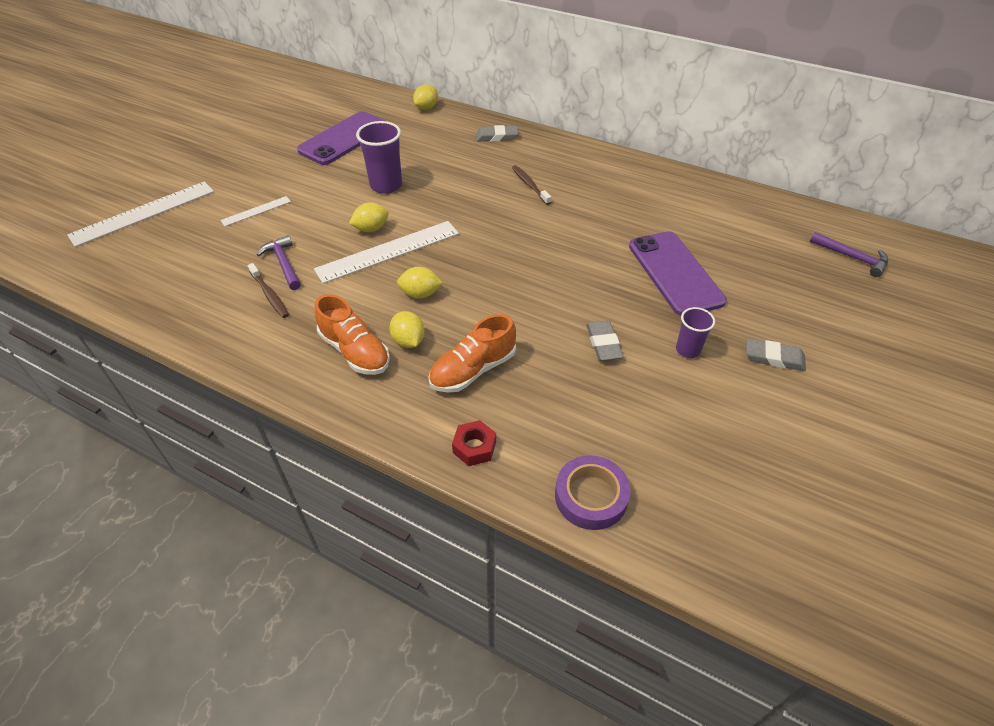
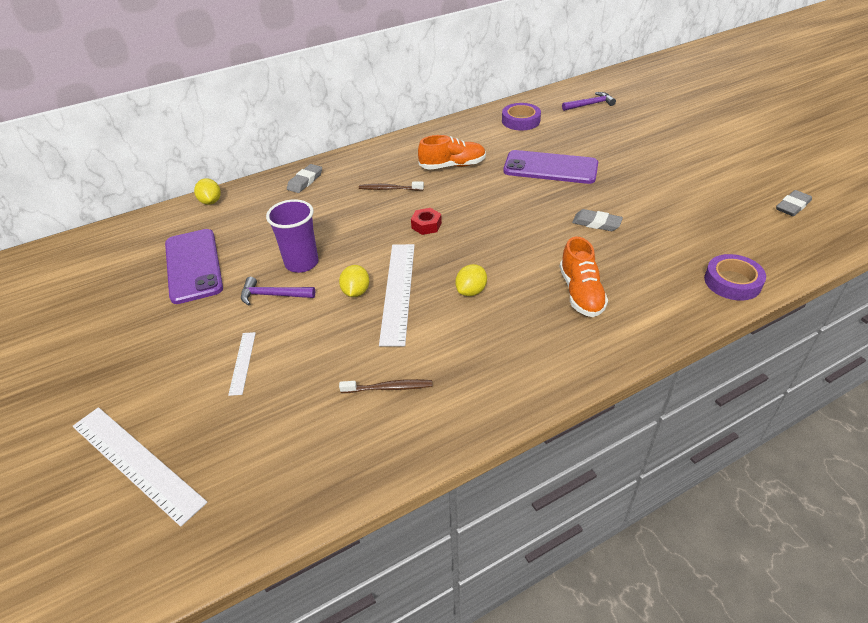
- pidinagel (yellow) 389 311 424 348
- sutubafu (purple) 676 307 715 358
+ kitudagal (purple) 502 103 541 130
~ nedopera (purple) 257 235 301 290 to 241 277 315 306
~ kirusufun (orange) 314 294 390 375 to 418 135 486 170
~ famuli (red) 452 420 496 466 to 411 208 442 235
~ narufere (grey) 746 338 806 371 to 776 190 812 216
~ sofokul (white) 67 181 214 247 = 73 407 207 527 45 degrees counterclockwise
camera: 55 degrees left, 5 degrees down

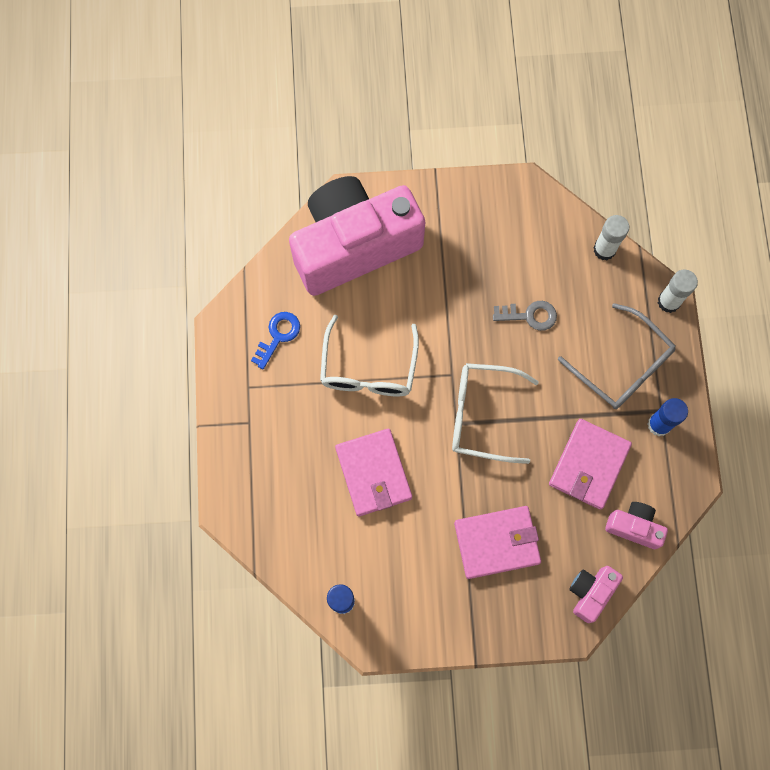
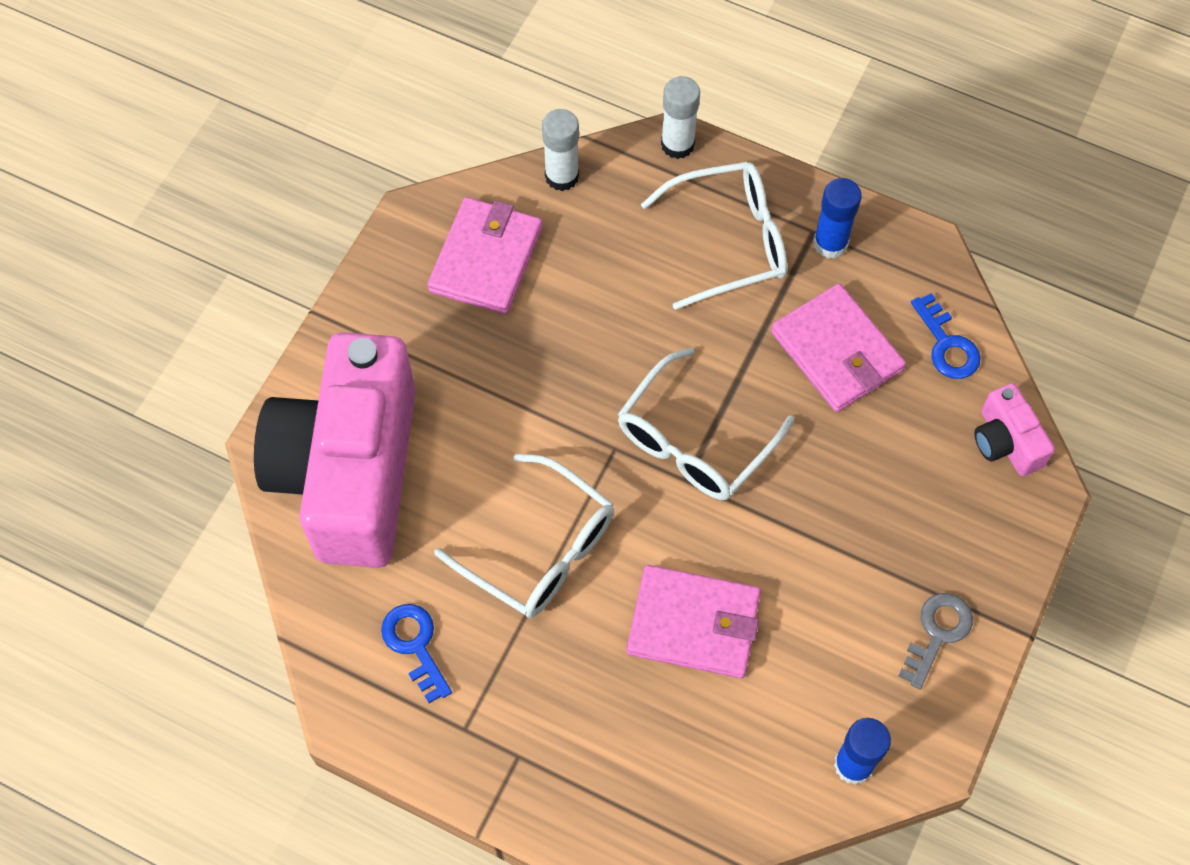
~ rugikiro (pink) 454 506 541 579 to 427 197 542 315
~ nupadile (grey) 493 301 557 331 to 898 593 973 689
~ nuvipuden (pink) 605 502 668 549 to nupadile (blue) 911 293 981 379
~ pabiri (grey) 558 303 675 409 to pabiri (white) 641 162 787 310
camera: 60 degrees left, 10 degrees down

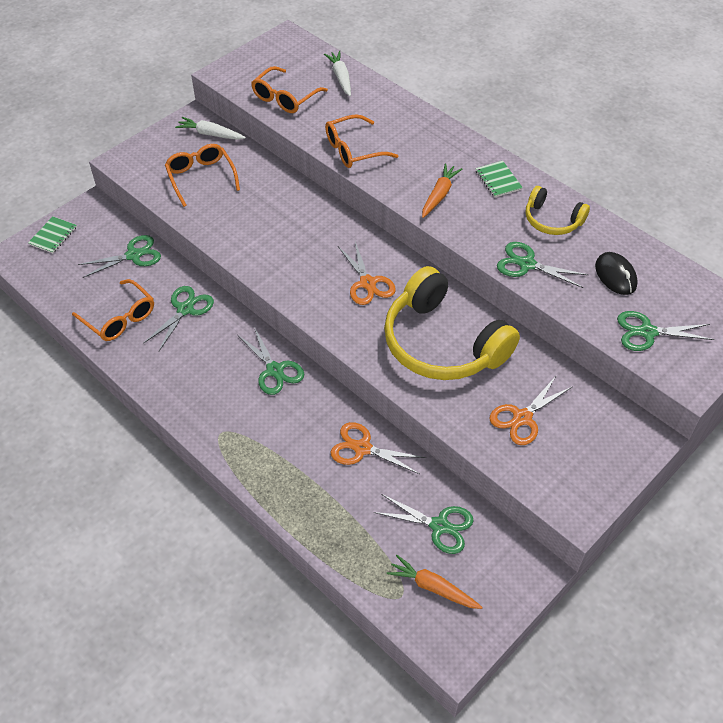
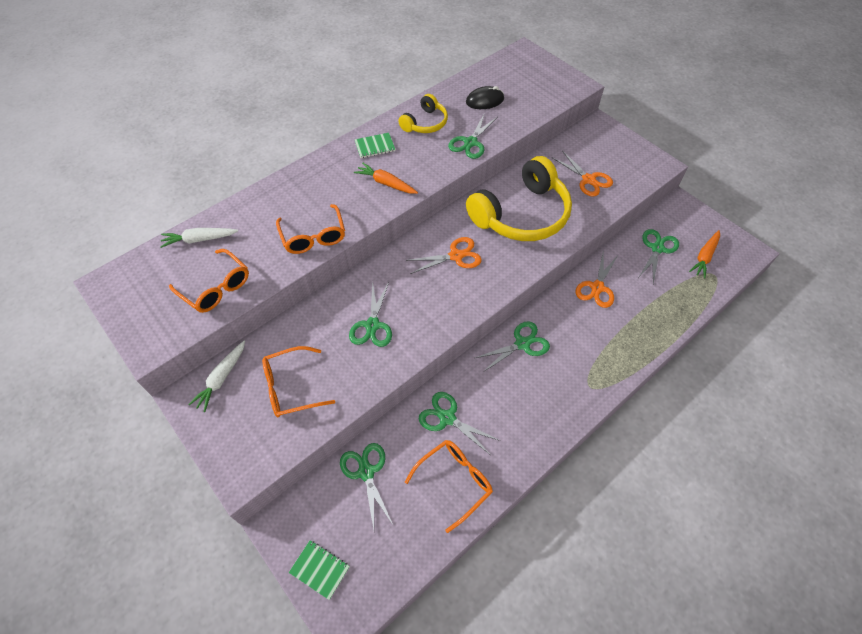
~ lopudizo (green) 617 311 715 351 to 349 280 392 347
camera: 85 degrees left, 5 degrees up

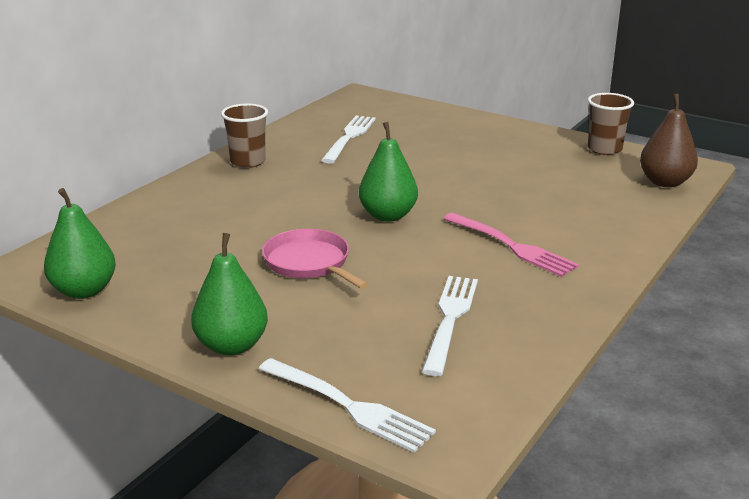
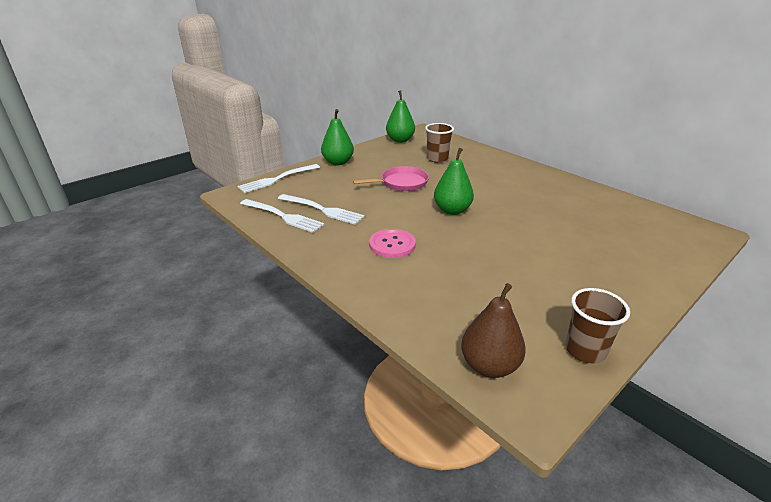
~ sutubafu (brown) 221 104 268 168 to 425 123 454 163
~ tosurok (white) 321 116 376 163 to 240 199 324 233
~ tosurok (pink) 443 213 579 277 to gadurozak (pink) 369 229 416 258
camera: 105 degrees right, 5 degrees up

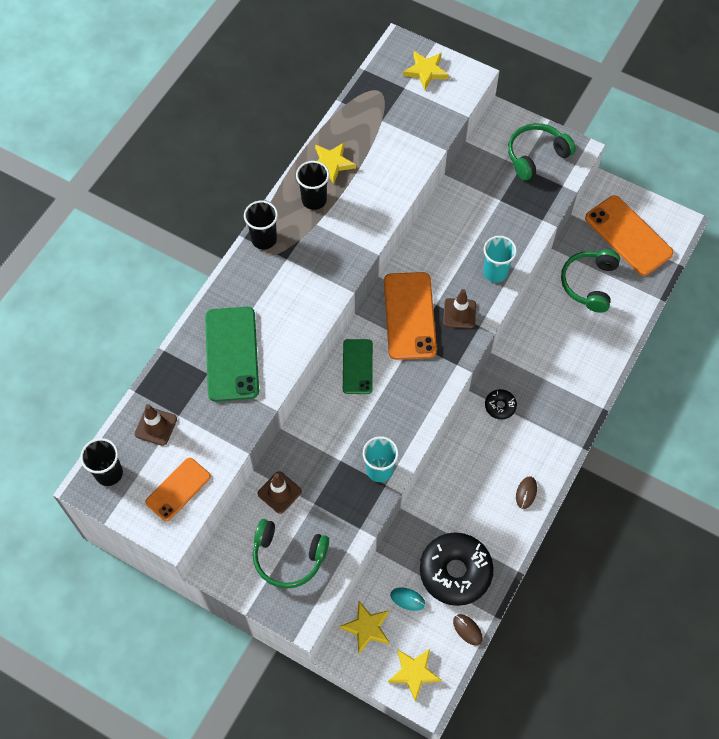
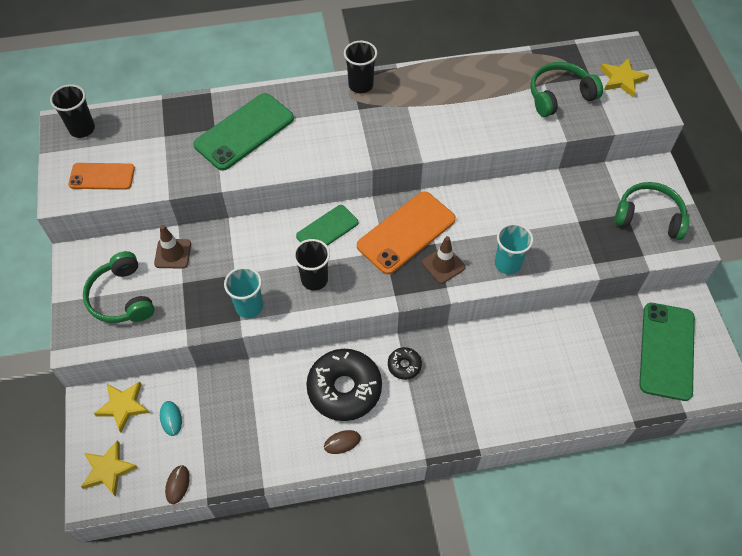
- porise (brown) 135 404 177 446
- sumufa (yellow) 315 143 356 184
~ sutubafu (black) 296 161 329 210 to 293 239 330 290
~ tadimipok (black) 420 532 494 606 to 306 349 382 421
~ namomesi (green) 561 249 620 313 to 530 62 603 117
~ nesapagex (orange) 585 195 674 276 to nesapagex (green) 639 303 695 401
camera: 50 degrees right, 5 degrees down

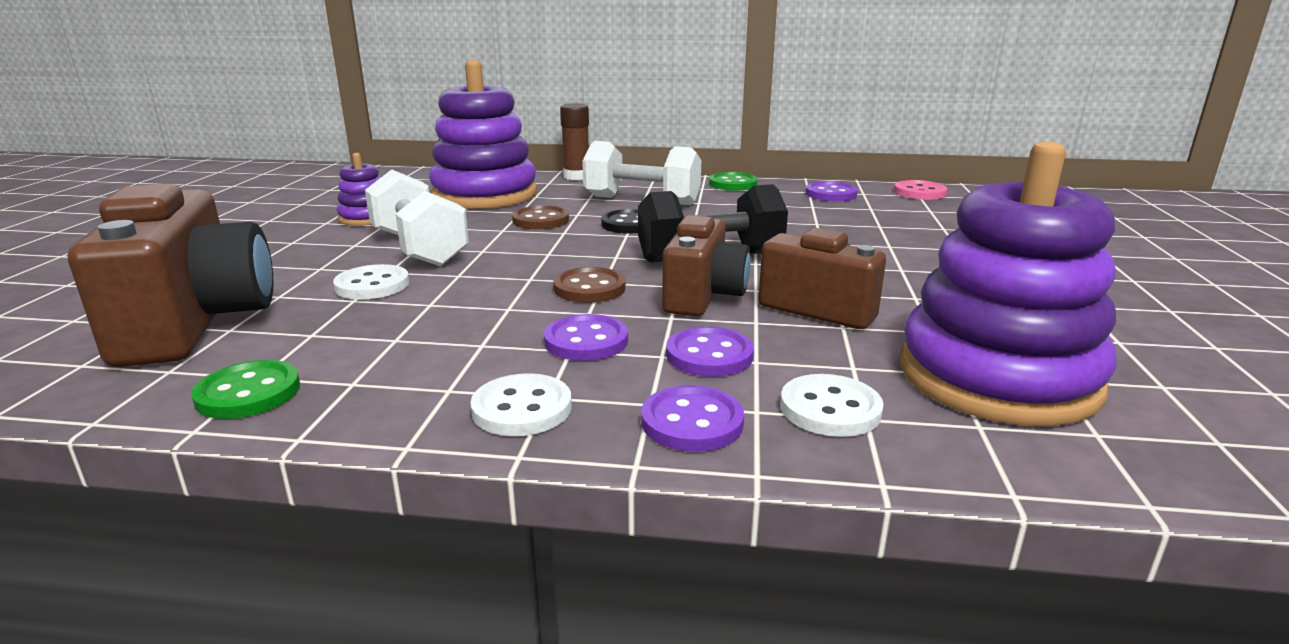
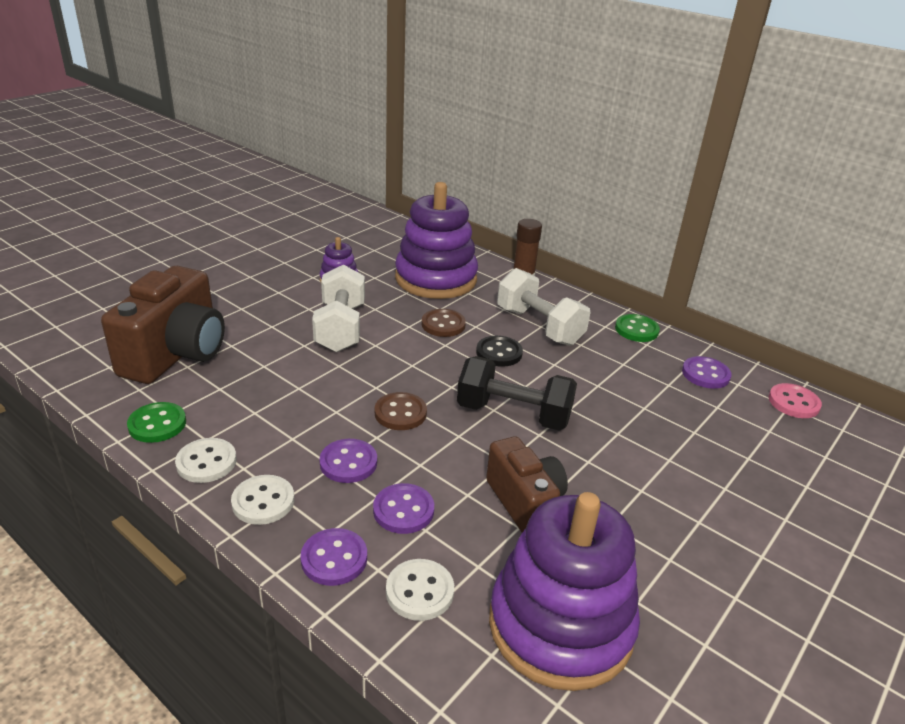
- nuvipuden (brown) 662 215 751 316
~ gadurozak (white) 333 264 409 300 to 175 438 237 483
camera: 30 degrees right, 10 degrees up

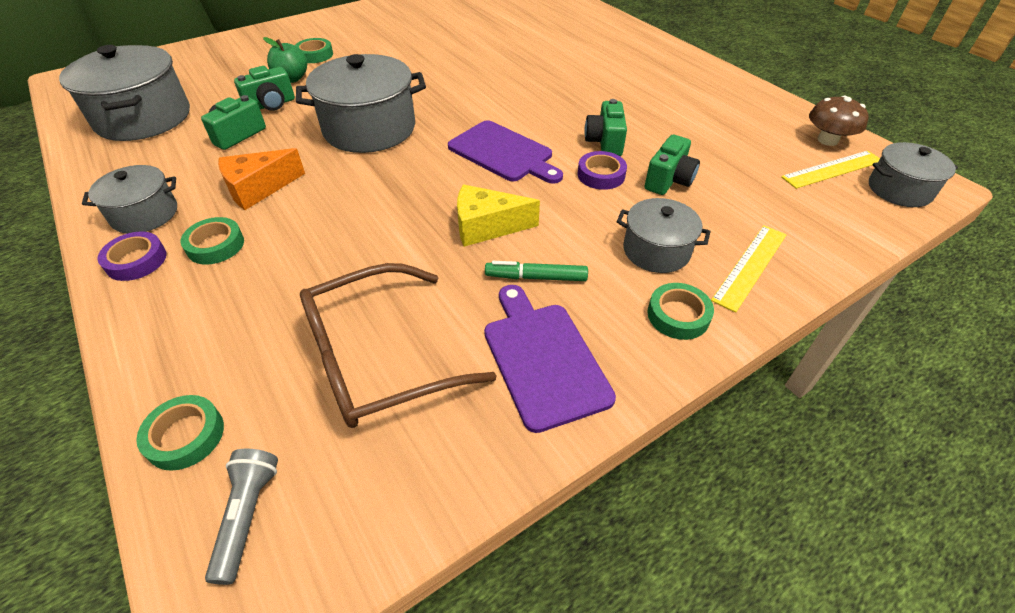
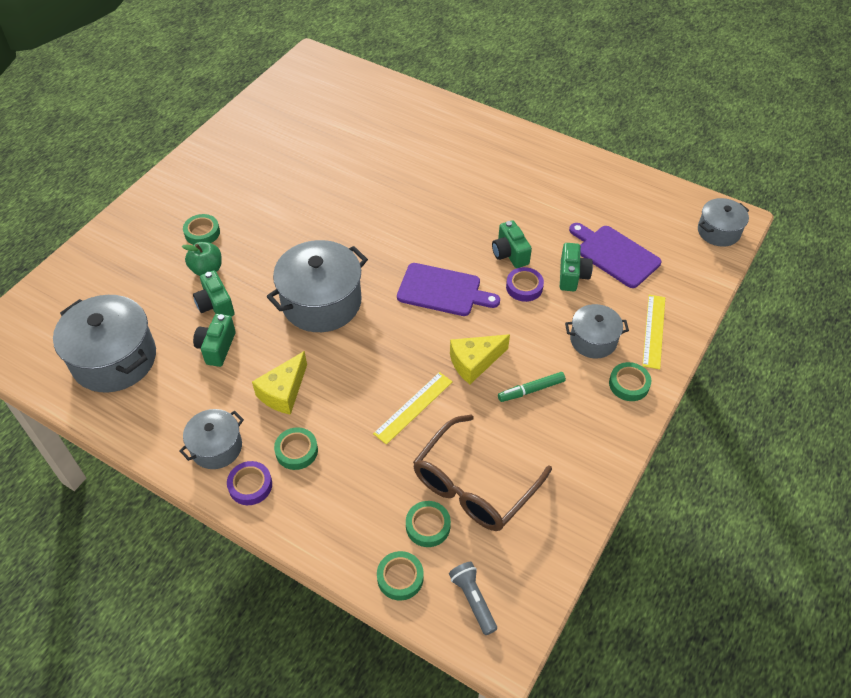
- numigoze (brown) 809 96 869 146
+ kitudagal (green) 406 501 451 547
~ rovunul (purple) 484 285 616 433 to 569 223 661 288
~ sofokul (yellow) 781 150 880 189 to 373 372 453 445
~ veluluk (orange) 218 148 305 210 to veluluk (yellow) 252 351 307 415
~ nuvipuden (green) 234 66 295 111 = 193 270 235 317 120 degrees clockwise
camera: 25 degrees left, 5 degrees up

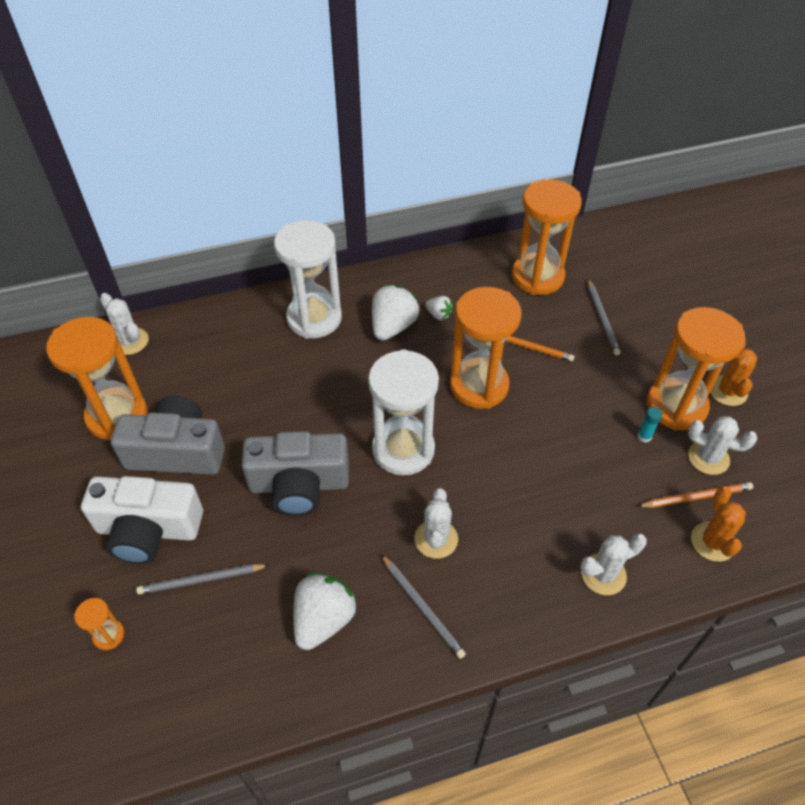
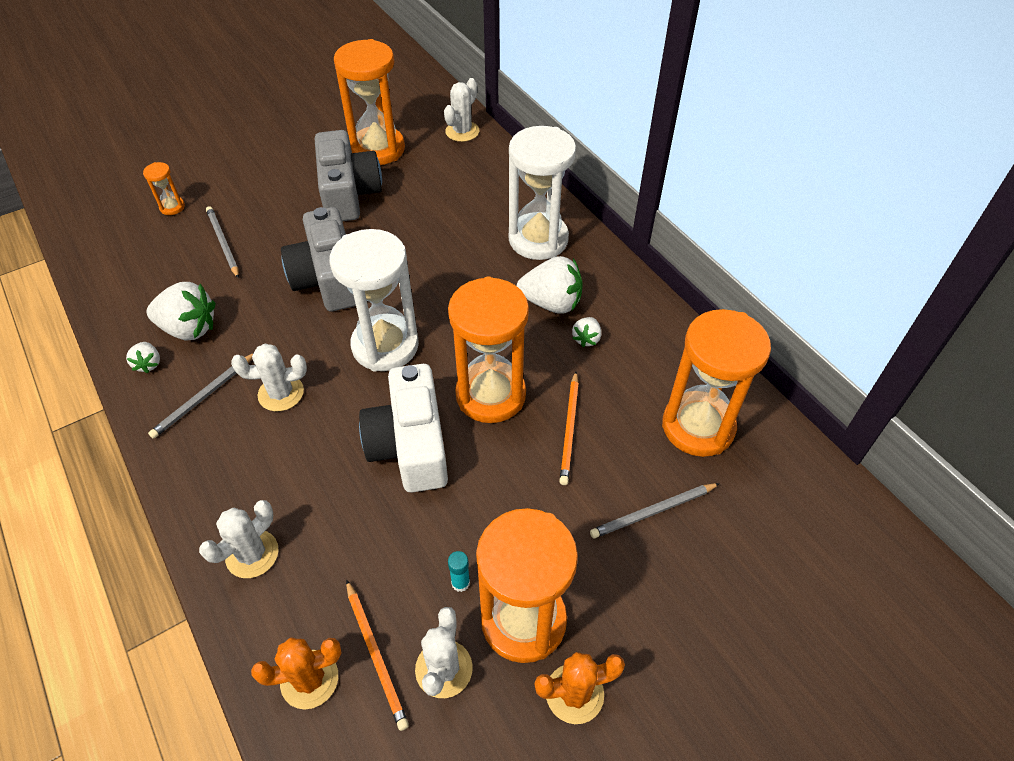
+ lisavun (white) 126 342 160 373
~ nuvipuden (white) 81 476 203 564 to 359 364 448 493
~ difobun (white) 581 534 647 595 = 199 500 279 578 75 degrees clockwise
camera: 75 degrees right, 0 degrees up

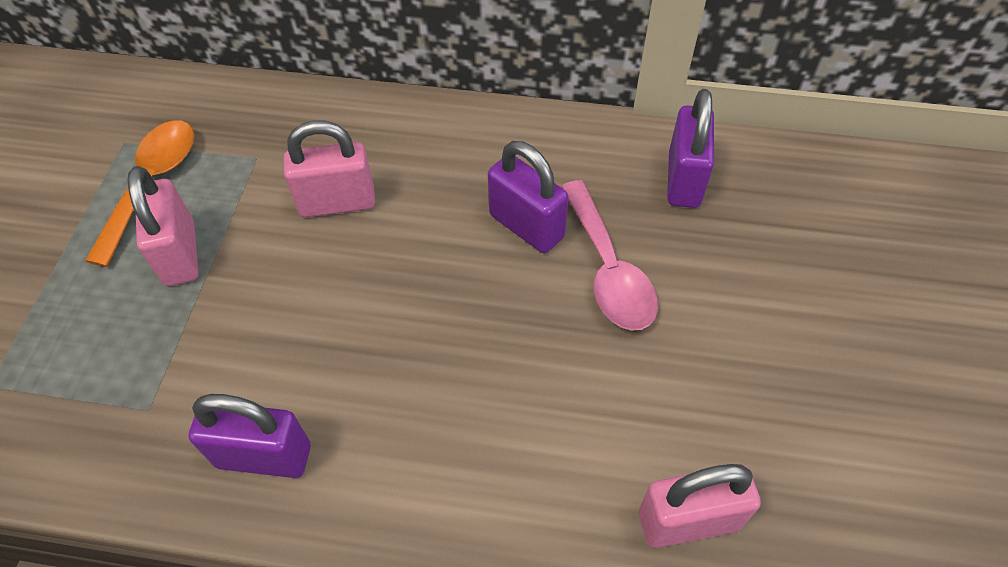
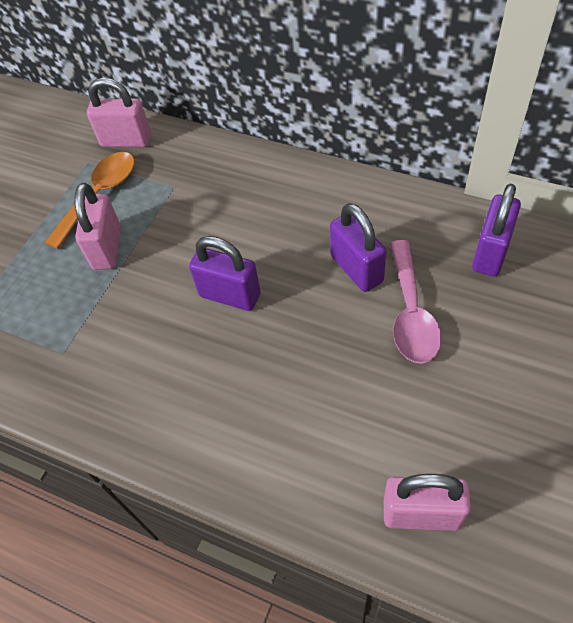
~ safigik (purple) 189 394 311 478 to 189 236 261 311
~ safigik (pink) 284 120 375 218 to 87 78 151 147
camera: 20 degrees right, 0 degrees up

